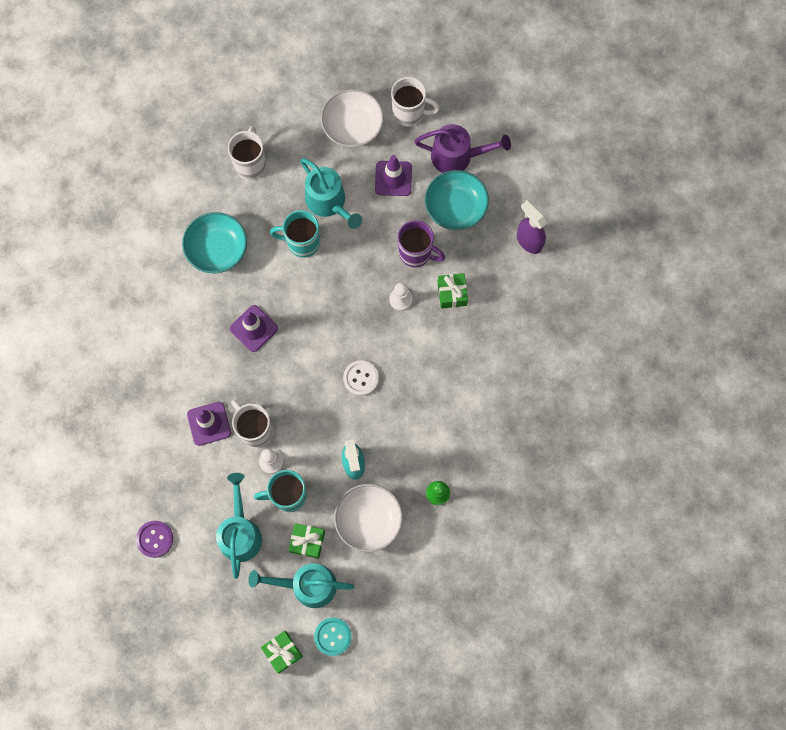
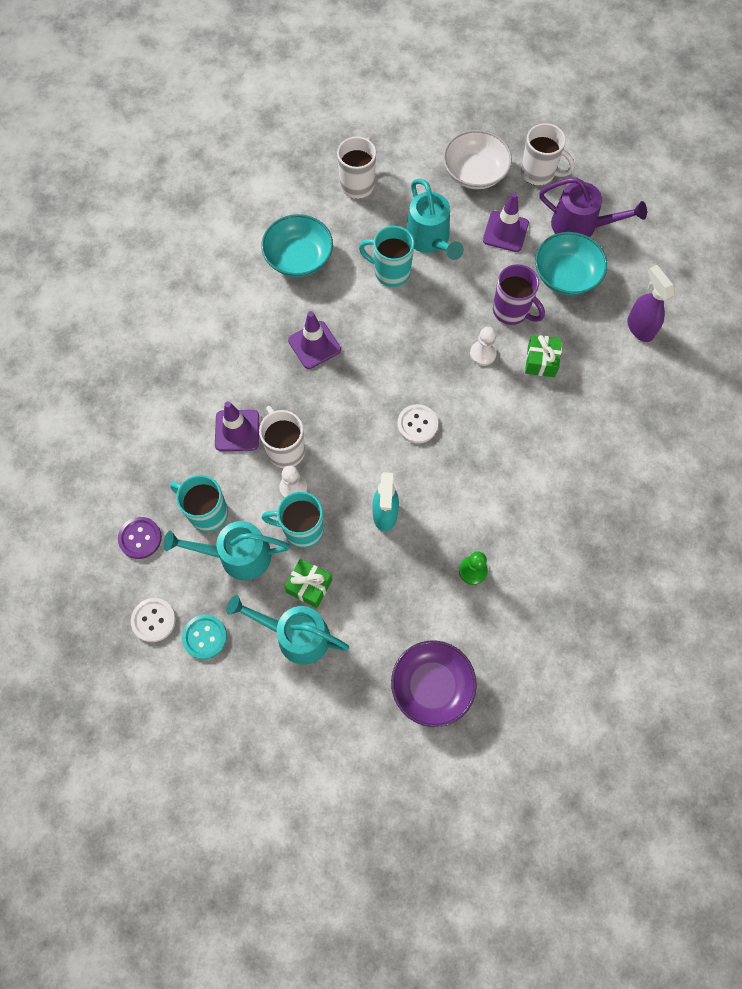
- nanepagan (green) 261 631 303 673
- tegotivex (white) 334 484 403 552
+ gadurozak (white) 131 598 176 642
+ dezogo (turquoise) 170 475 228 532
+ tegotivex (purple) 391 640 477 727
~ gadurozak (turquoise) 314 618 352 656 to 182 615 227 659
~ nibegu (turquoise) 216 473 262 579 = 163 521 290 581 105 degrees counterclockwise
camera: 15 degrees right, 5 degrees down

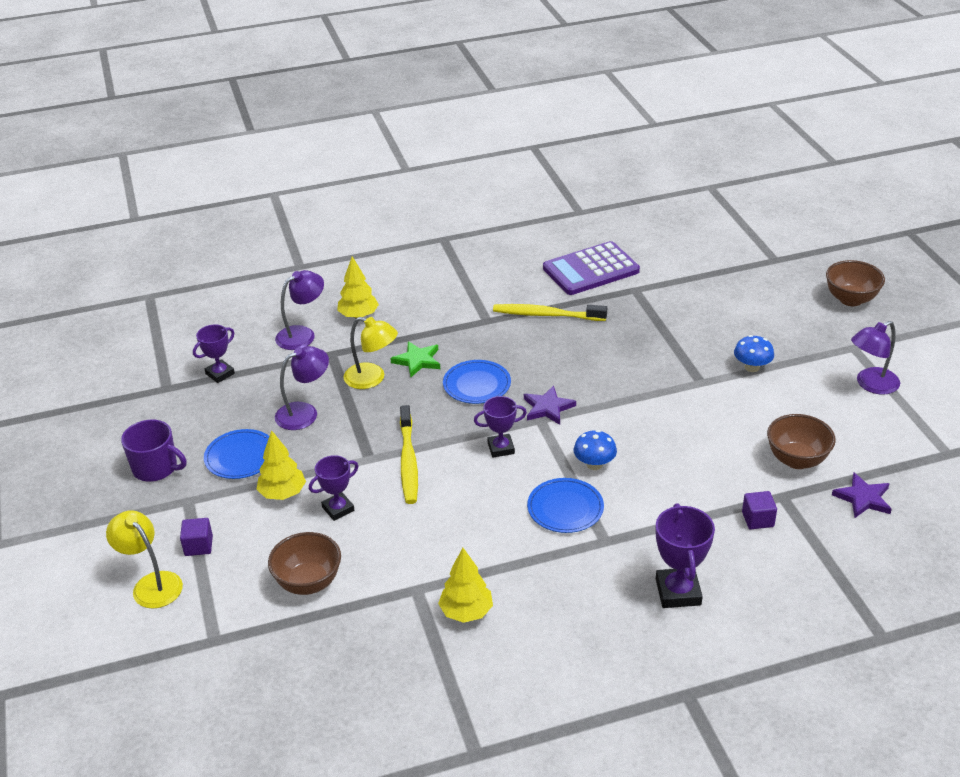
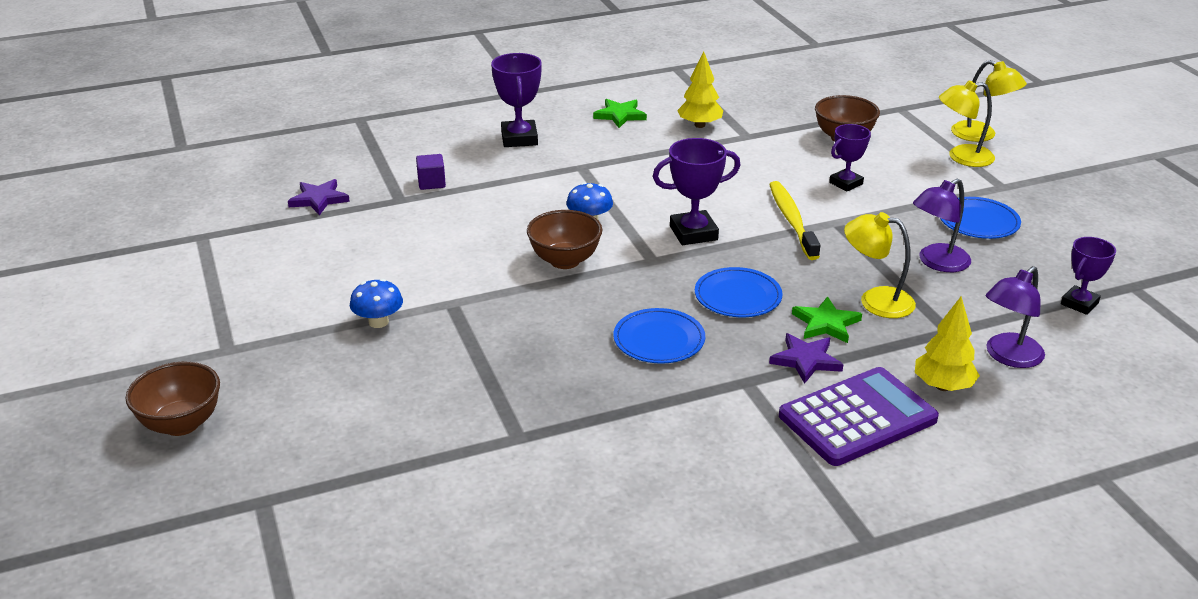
- dezogo (purple) 121 420 187 482
- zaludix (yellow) 257 430 306 500
- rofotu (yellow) 493 304 607 321
- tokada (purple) 851 321 900 395
+ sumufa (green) 593 99 647 128
~ sumufa (purple) 524 385 576 425 to 769 333 844 384
~ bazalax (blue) 527 478 604 533 to 613 308 705 364
~ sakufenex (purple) 543 241 640 295 to 779 367 939 466
~ tegotivex (brown) 767 414 836 469 to 527 210 602 269
~ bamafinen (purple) 180 518 213 556 to tokada (yellow) 939 80 995 167
~ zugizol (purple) 474 396 527 457 = 653 138 741 245 x1.51
camera: 175 degrees right, 5 degrees down

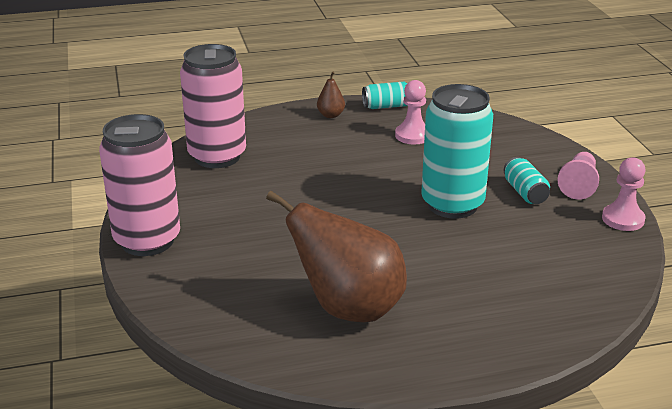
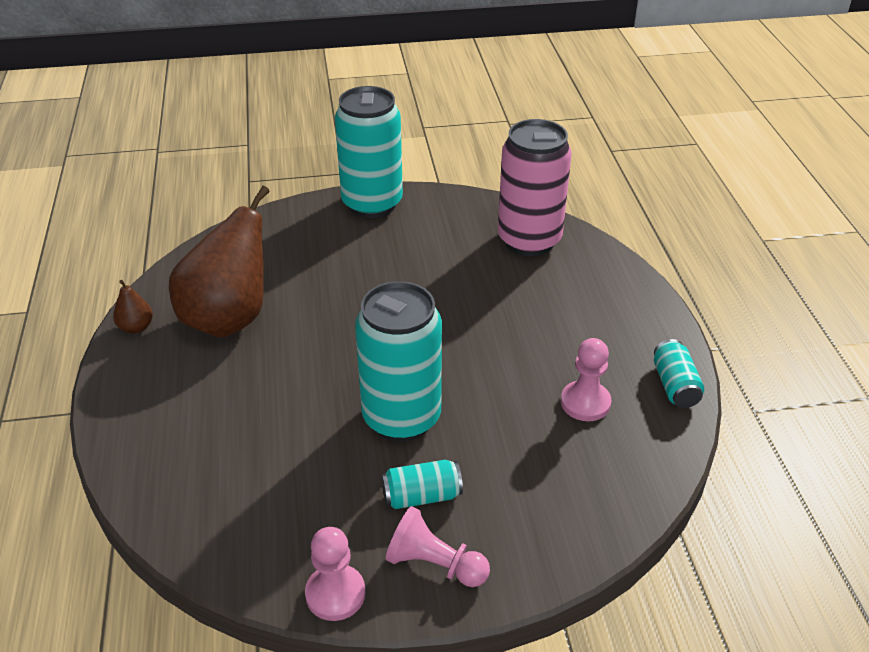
~ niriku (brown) 317 71 345 118 to 113 280 153 334
~ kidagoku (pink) 99 114 180 256 to kidagoku (turquoise) 335 86 403 218
camera: 95 degrees right, 10 degrees up

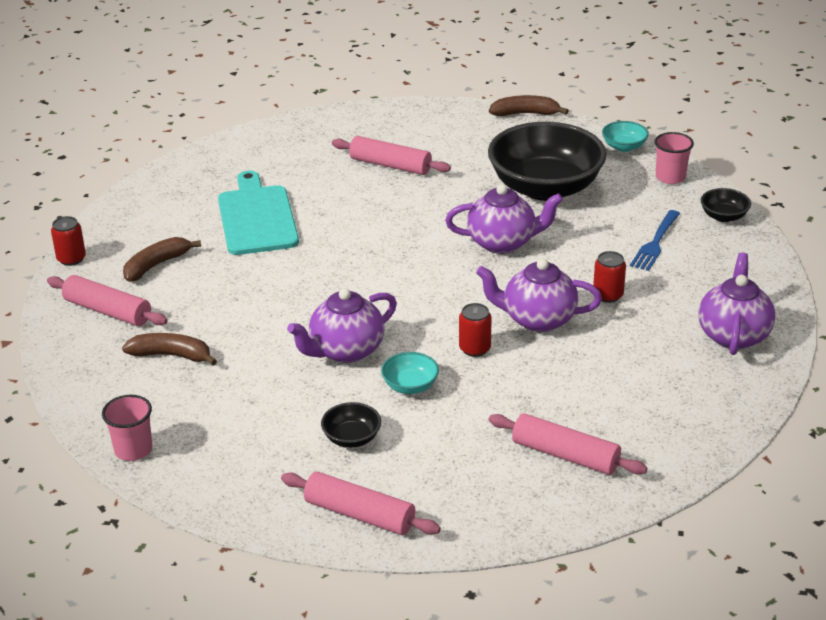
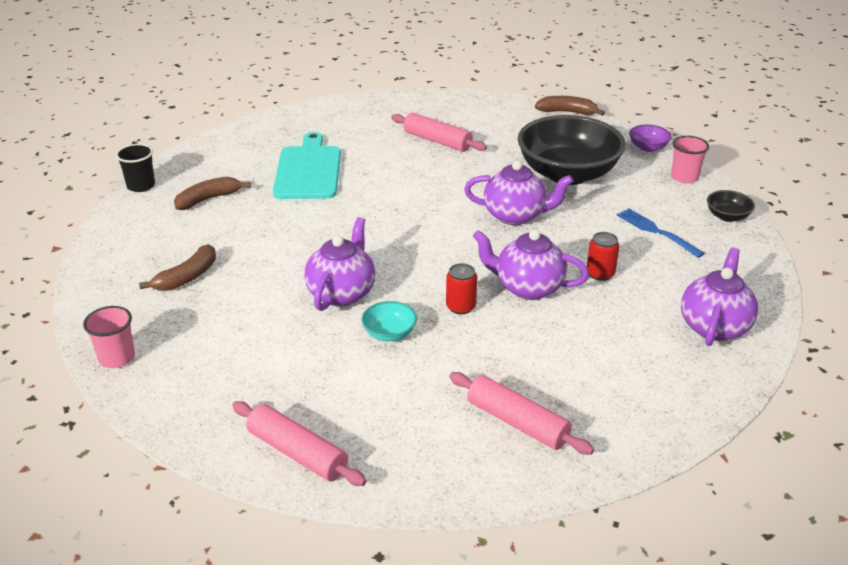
- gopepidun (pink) 47 275 168 326
- tegotivex (black) 321 402 381 448
~ kidagoku (red) 51 216 86 266 to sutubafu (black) 116 144 155 192
~ tegotivex (turquoise) 602 121 649 152 to tegotivex (purple) 629 125 672 152
~ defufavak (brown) 122 333 217 366 = 139 245 216 291 105 degrees clockwise
~ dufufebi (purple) 287 288 397 363 = 304 217 375 311 135 degrees clockwise
~ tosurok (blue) 630 210 680 271 = 617 209 705 258 105 degrees clockwise
camera: 10 degrees right, 0 degrees up

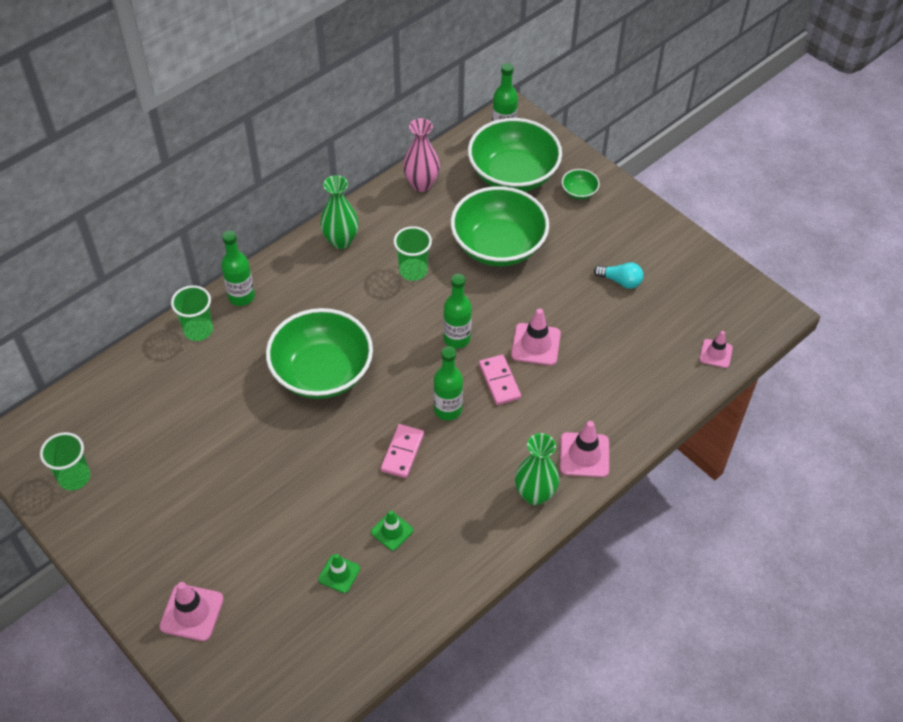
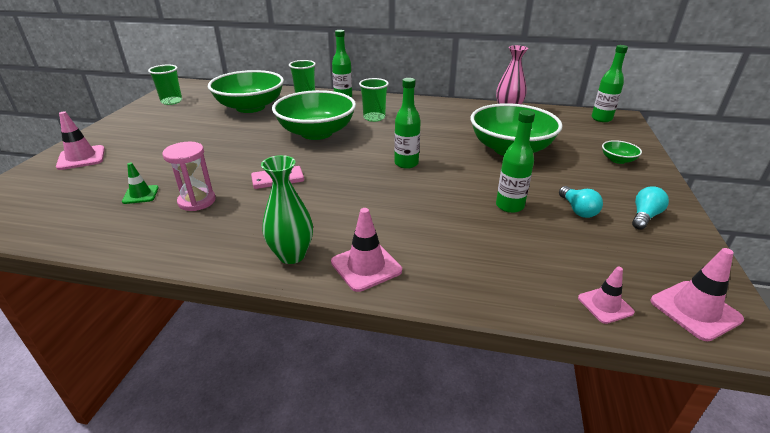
- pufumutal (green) 320 175 359 249
- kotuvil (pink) 479 355 521 405
+ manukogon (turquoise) 632 186 669 230
~ sutubafu (green) 394 226 432 281 to 359 78 389 122
~ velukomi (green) 433 346 463 420 to 496 110 535 213
~ tegotivex (green) 468 118 562 192 to 208 70 284 113
~ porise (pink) 511 308 561 365 to 651 248 744 341
~ porise (green) 371 511 413 551 to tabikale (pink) 162 142 216 211
camera: 55 degrees right, 20 degrees down

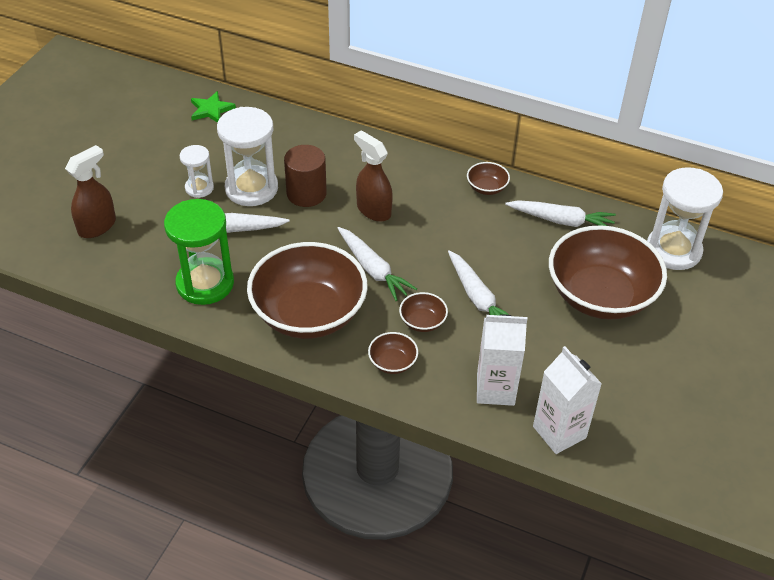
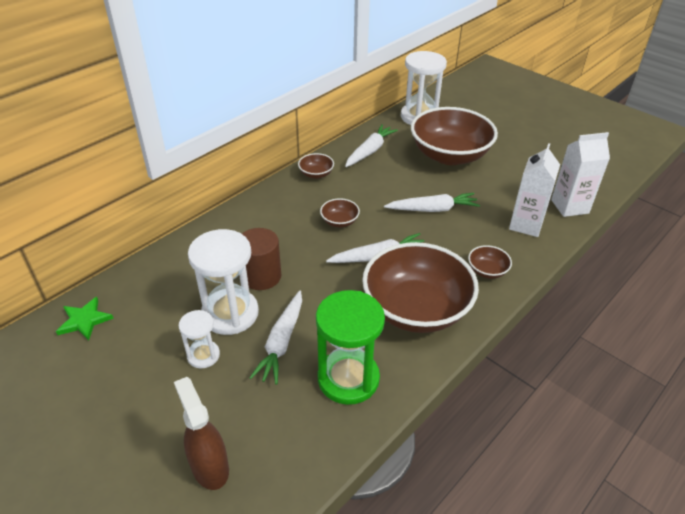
- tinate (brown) 354 130 393 222
~ tegotivex (brown) 399 292 448 332 to 320 198 360 227
camera: 70 degrees left, 5 degrees down

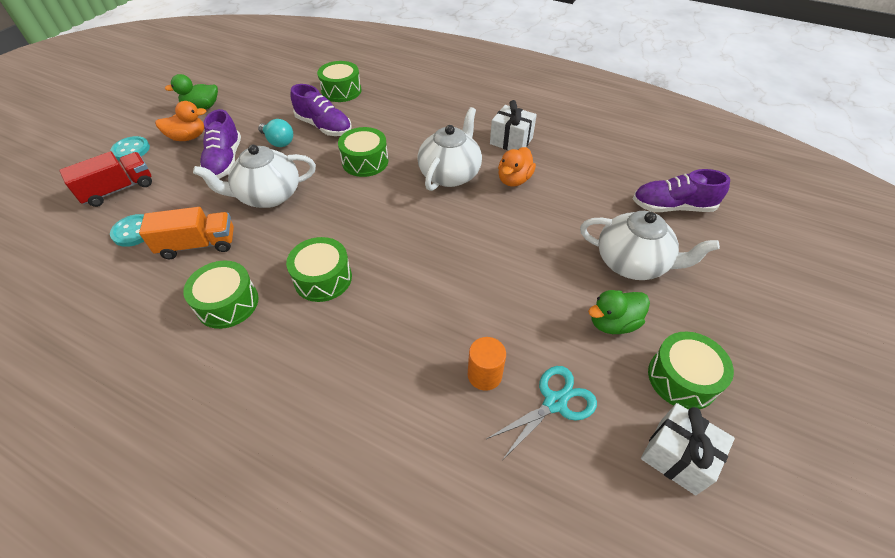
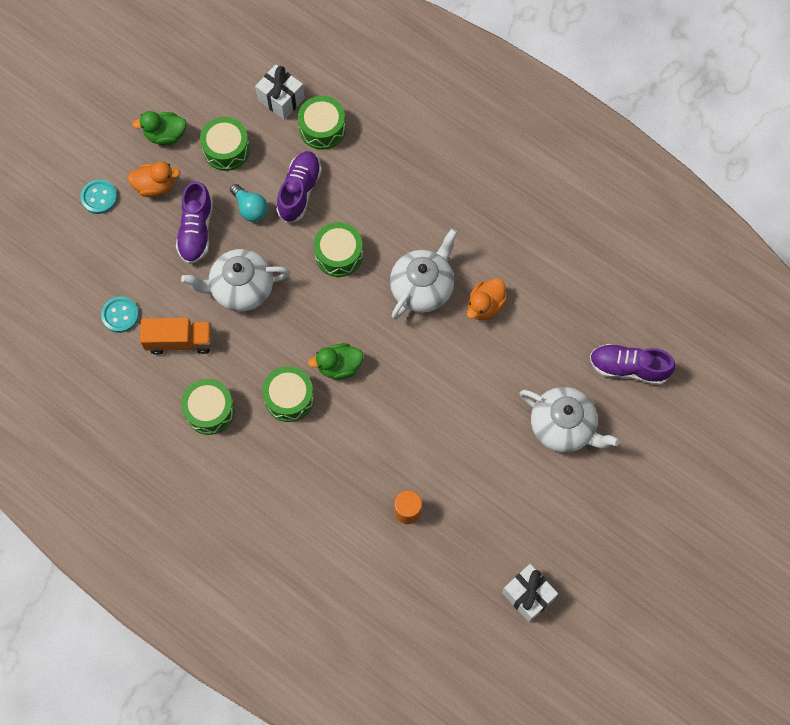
- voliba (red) 59 151 152 207
- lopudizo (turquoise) 487 366 597 459
~ nanepagan (white) 490 100 537 150 to 255 64 305 120
~ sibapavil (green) 588 290 650 334 to 308 343 364 379
~ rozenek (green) 648 331 734 410 to 200 117 250 171
~ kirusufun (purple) 291 84 352 136 = 277 151 322 223 120 degrees counterclockwise
camera: 10 degrees right, 20 degrees up

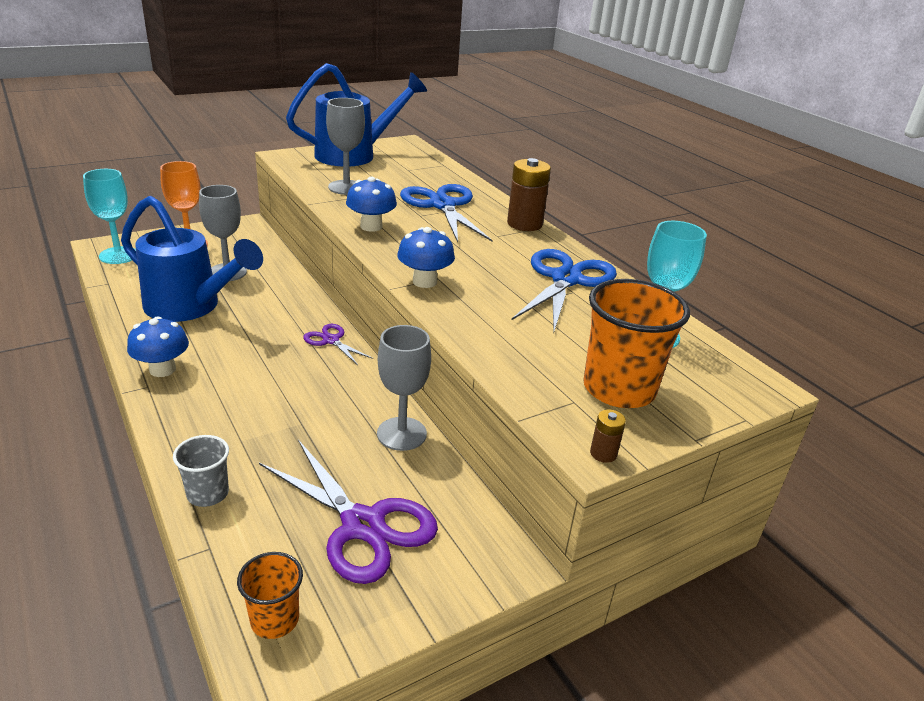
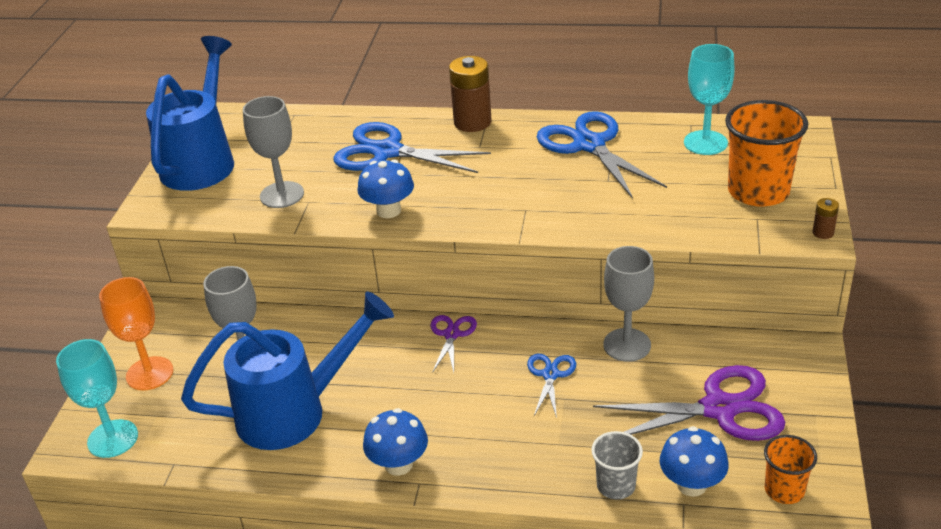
+ lopudizo (blue) 527 354 576 418
~ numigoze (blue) 397 227 455 288 to 660 426 729 497
~ lopudizo (purple) 303 324 373 365 = 430 315 477 373 105 degrees clockwise
camera: 45 degrees left, 5 degrees up

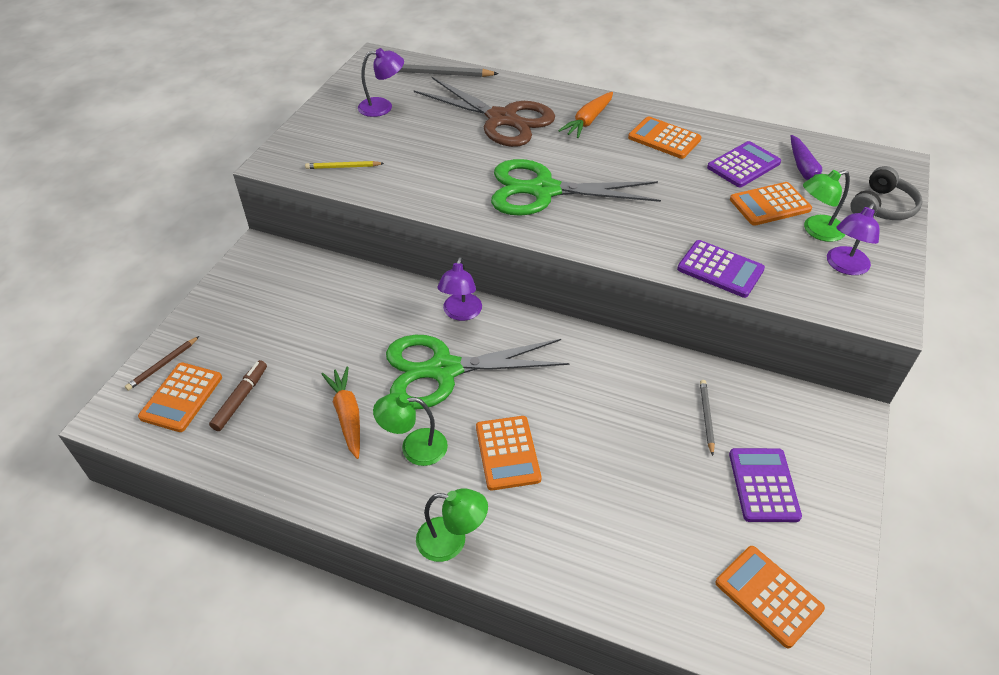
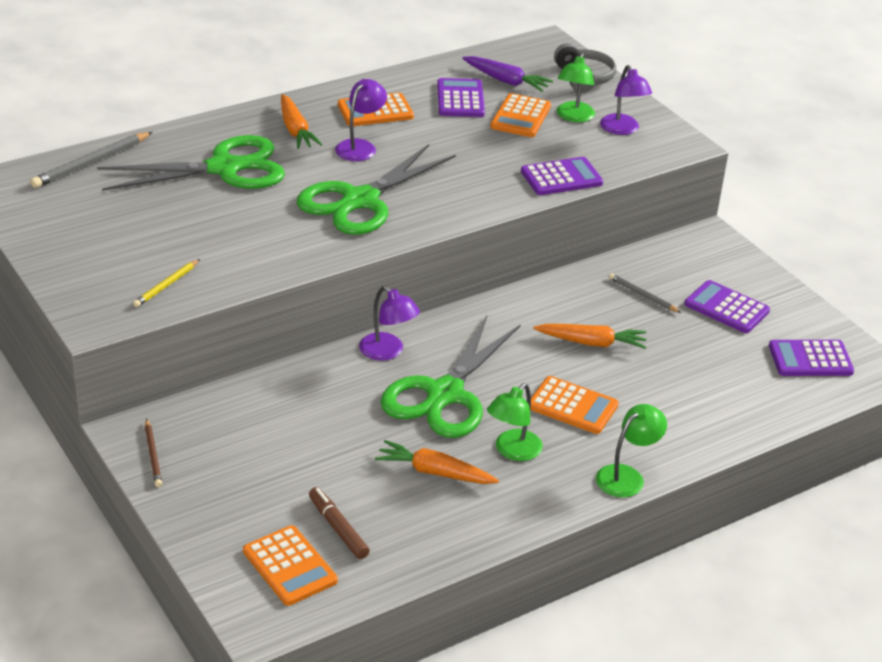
+ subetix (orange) 533 324 647 349
~ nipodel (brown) 125 336 199 391 to 145 418 162 487
~ tokada (purple) 358 48 404 117 to 335 79 387 161
~ lopudizo (brown) 414 77 555 147 to lopudizo (green) 97 135 285 191
~ sakufenex (orange) 715 546 825 648 to sakufenex (purple) 769 340 854 376
camera: 55 degrees left, 10 degrees down

